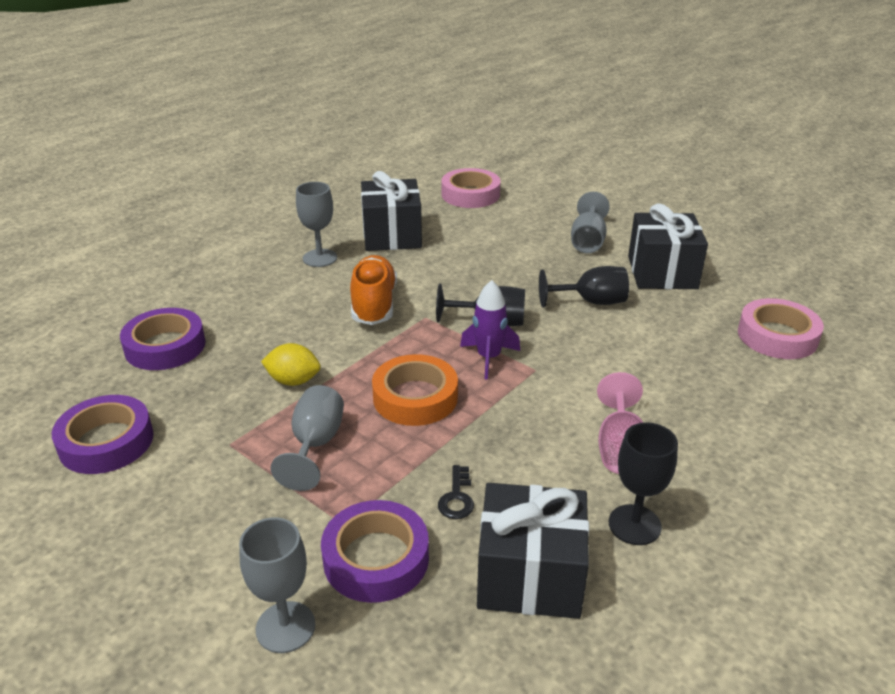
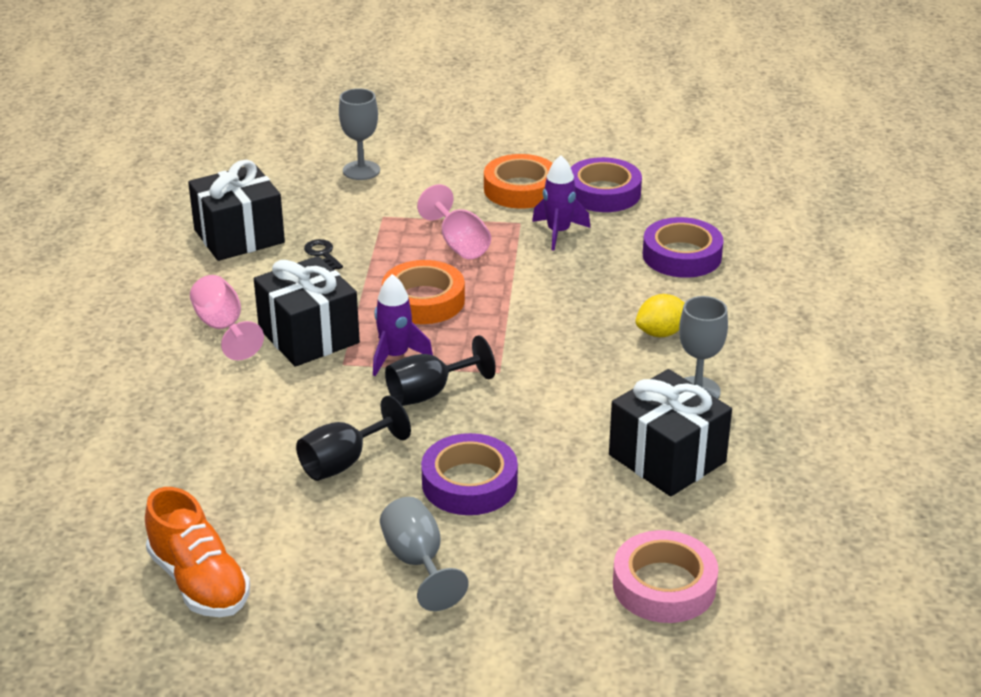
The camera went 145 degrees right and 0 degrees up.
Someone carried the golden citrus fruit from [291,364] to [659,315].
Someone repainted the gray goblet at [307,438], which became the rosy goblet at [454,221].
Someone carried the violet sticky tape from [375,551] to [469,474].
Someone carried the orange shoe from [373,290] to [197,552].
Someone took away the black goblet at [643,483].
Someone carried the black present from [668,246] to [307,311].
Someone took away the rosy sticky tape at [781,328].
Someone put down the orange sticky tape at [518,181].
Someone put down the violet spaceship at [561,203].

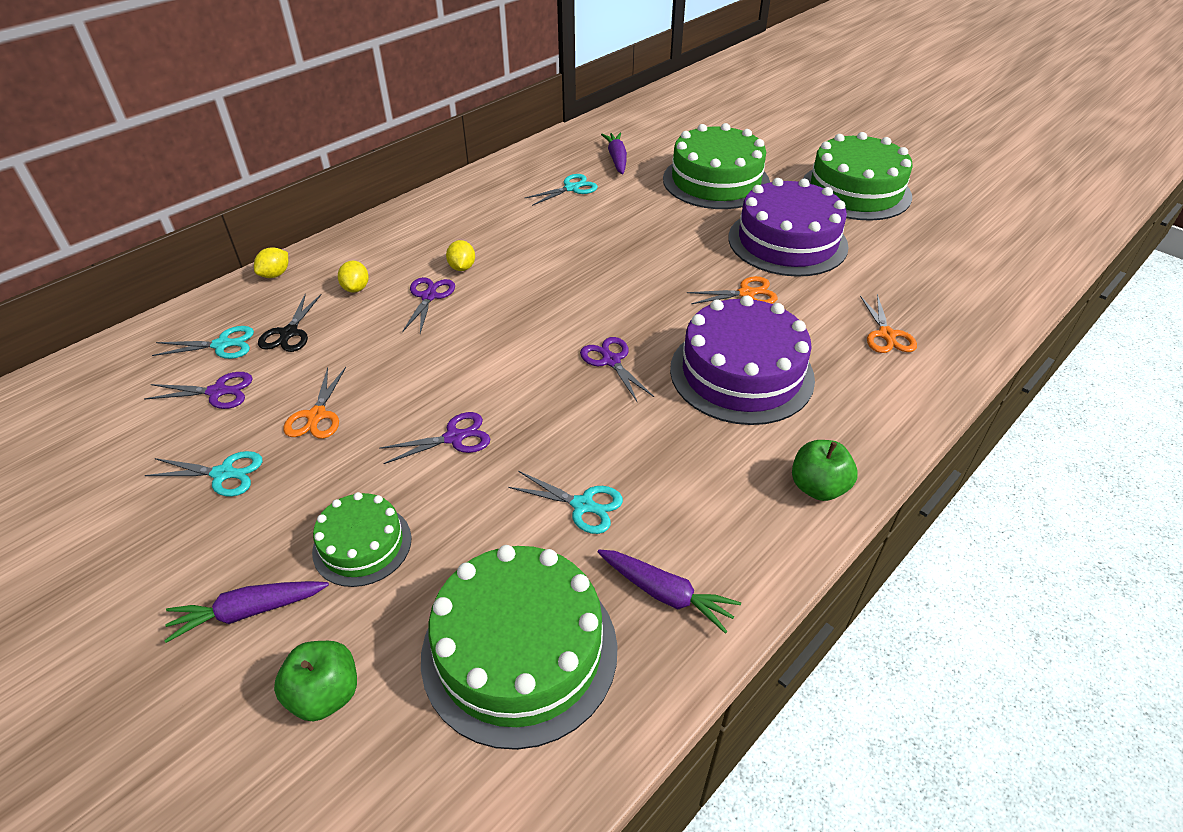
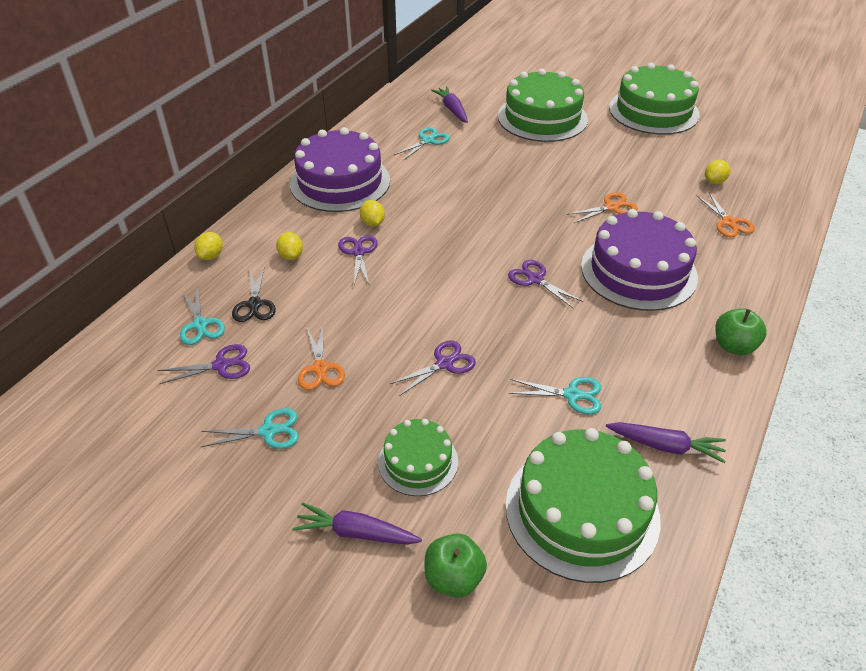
The camera went 15 degrees left and 0 degrees up.
Someone rotated the aqua shears at [203,342] by 90 degrees clockwise.
Someone rotated the violet toy carrot at [246,612] by 45 degrees clockwise.
Someone carried the violet layer cake from [789,227] to [340,169].
Someone put down the golden citrus fruit at [717,172].

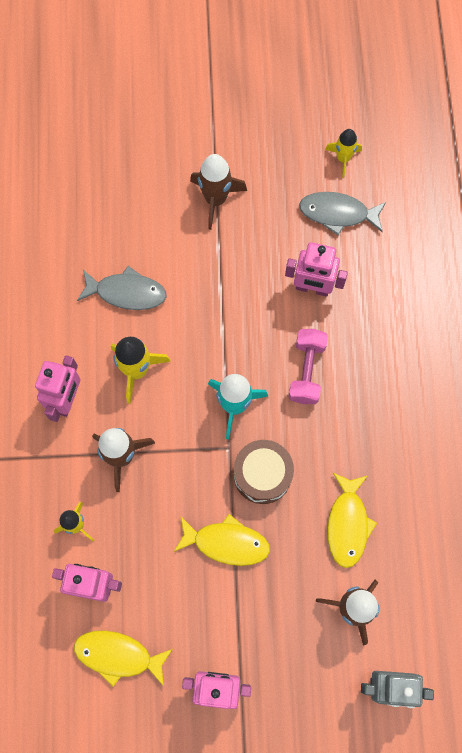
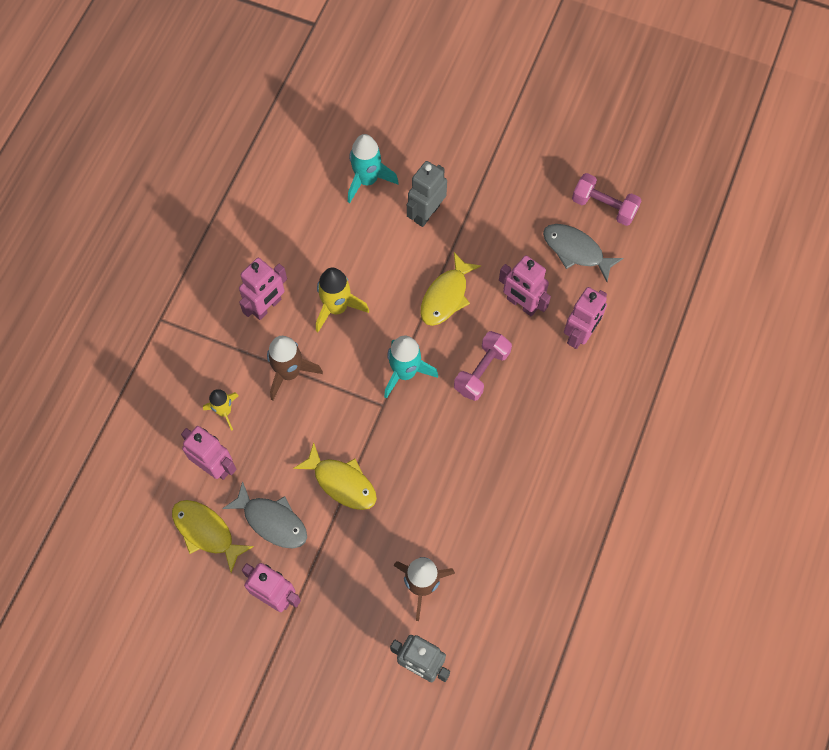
The camera went 25 degrees right and 5 degrees down.
Someone carried the gray fish figure from [122,288] to [264,514].
Someone took away the russet spaceship at [218,192].
Someone took away the russet snare drum at [264,472].
Someone swapped the golden spaceship at [343,153] for the rosy free weight at [607,199].
Someone carried the golden fish figure from [352,520] to [451,289].
Someone put down the aqua spaceship at [373,168].
Someone put down the gray robot at [427,194].
Someone put down the rosy robot at [585,318].

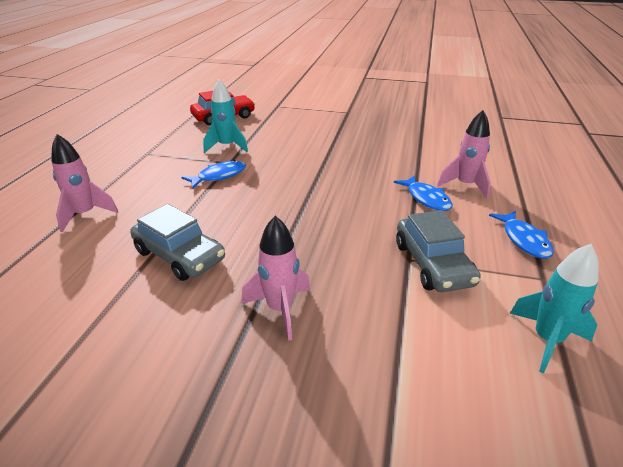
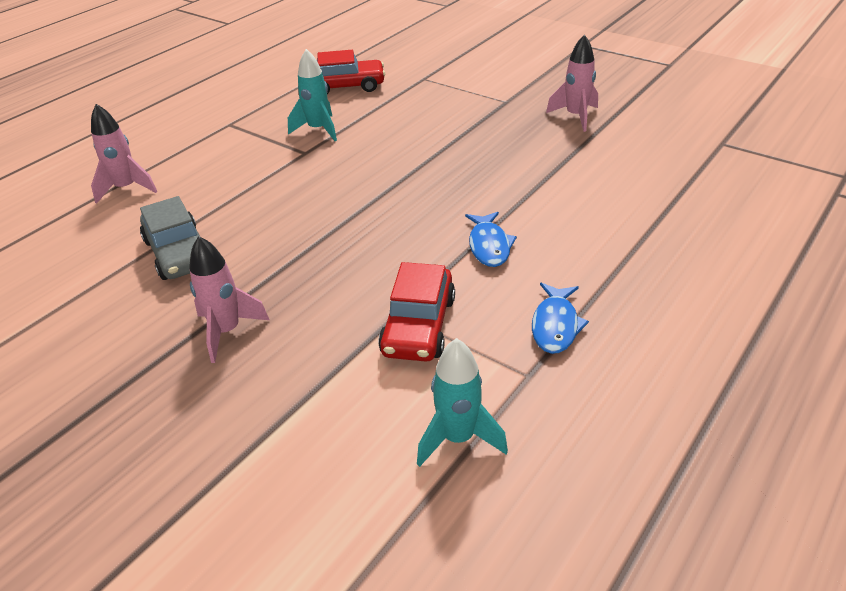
The camera went 25 degrees right and 5 degrees up.
Someone took away the blue fish figure at [213,174].
Someone repainted the gray car at [438,251], which became the scarlet car at [416,312].
Someone carried the rosy spaceship from [464,154] to [572,83].

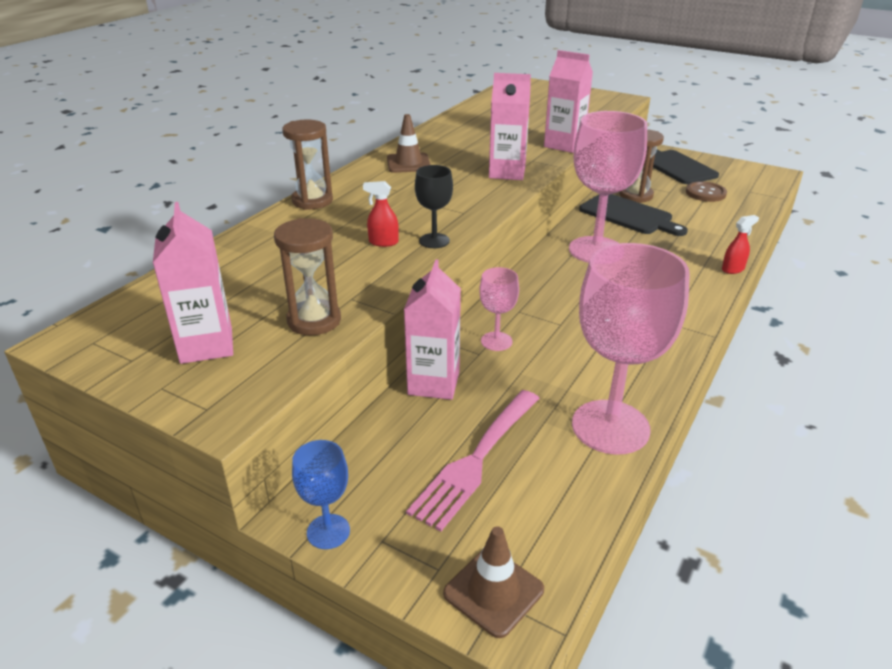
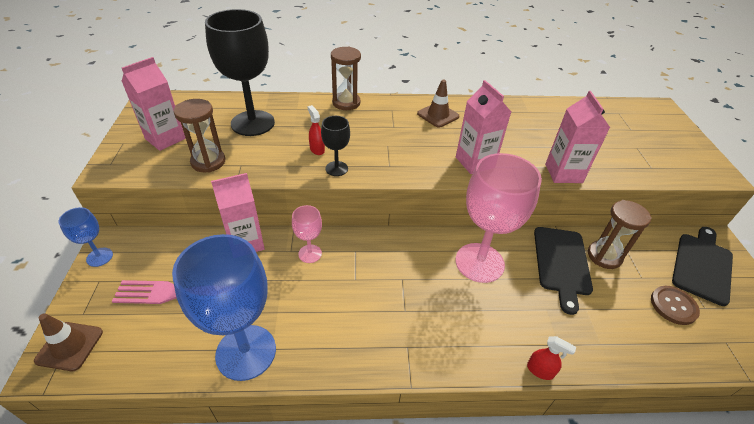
The camera went 55 degrees right and 10 degrees up.
Someone repainted the rosy goblet at [631,349], which became the blue goblet at [224,307].
Someone put down the black goblet at [240,72].

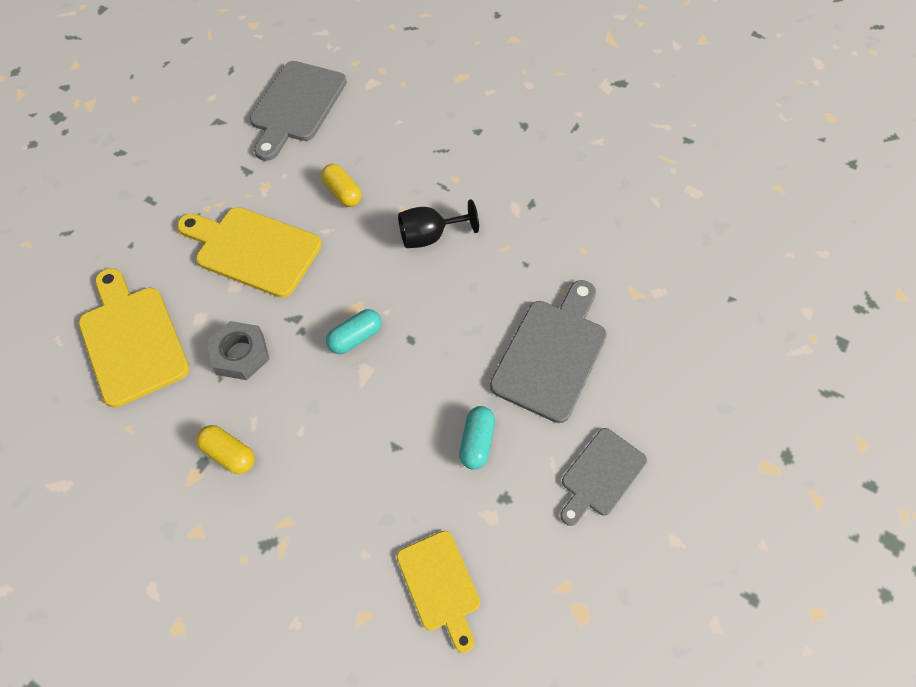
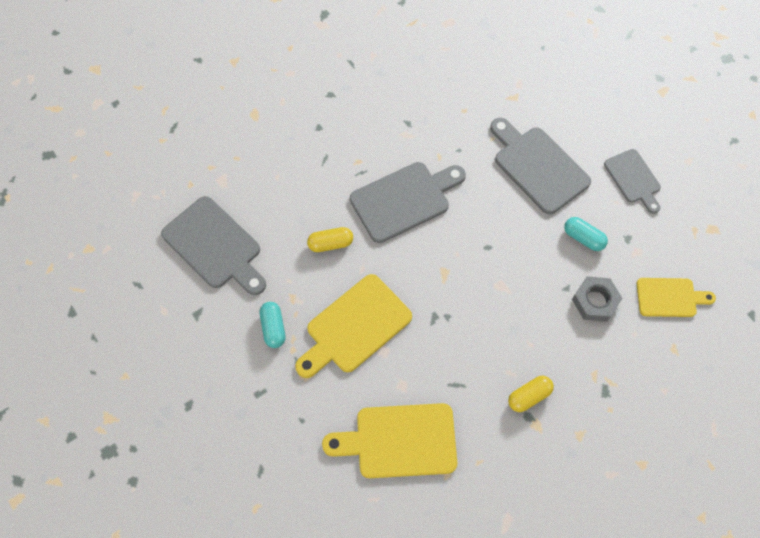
The camera went 65 degrees left and 5 degrees up.
Someone carried the gray nut from [238,350] to [597,299].
Someone carried the aqua pill from [354,331] to [272,325].
Someone swapped the black goblet at [438,223] for the gray chopping board at [408,202].

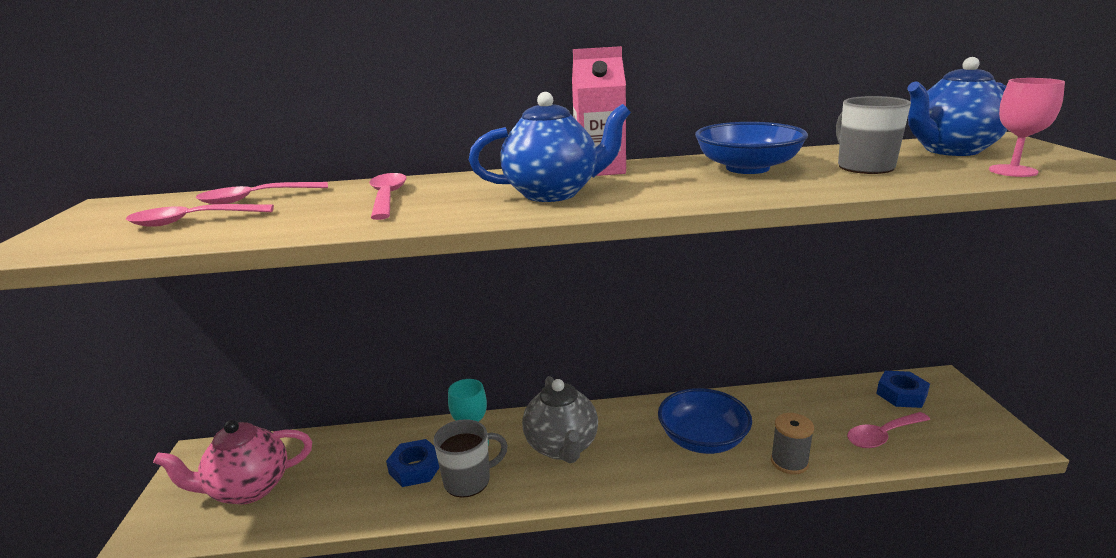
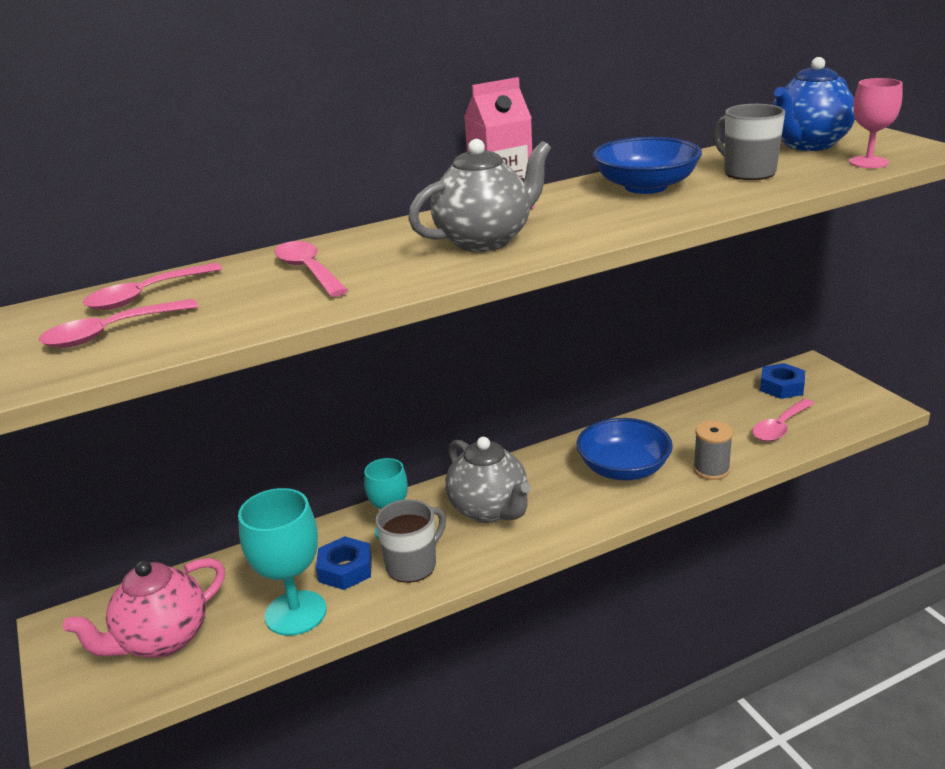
The camera went 20 degrees left and 5 degrees up.
Someone repainted the blue china teapot at [550,147], which became the gray china teapot at [479,195].
Someone put down the aqua goblet at [282,562].

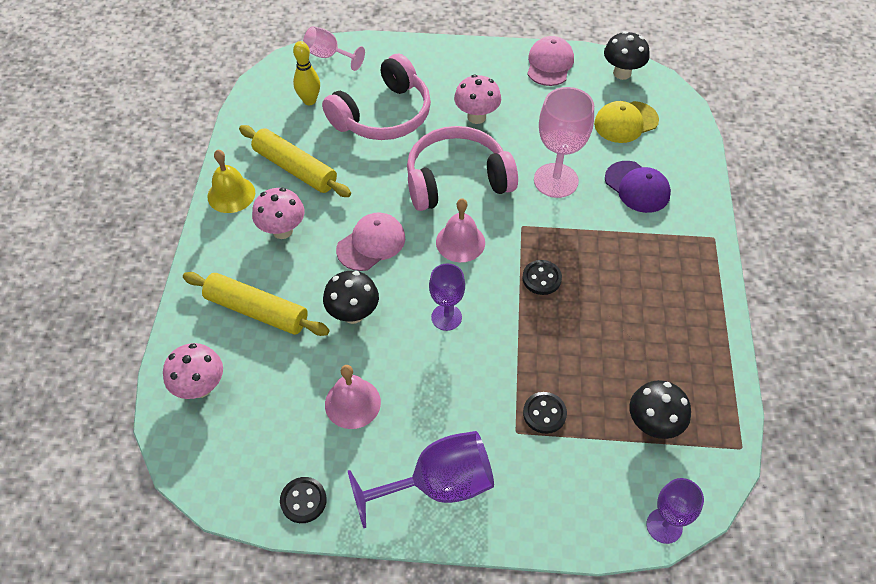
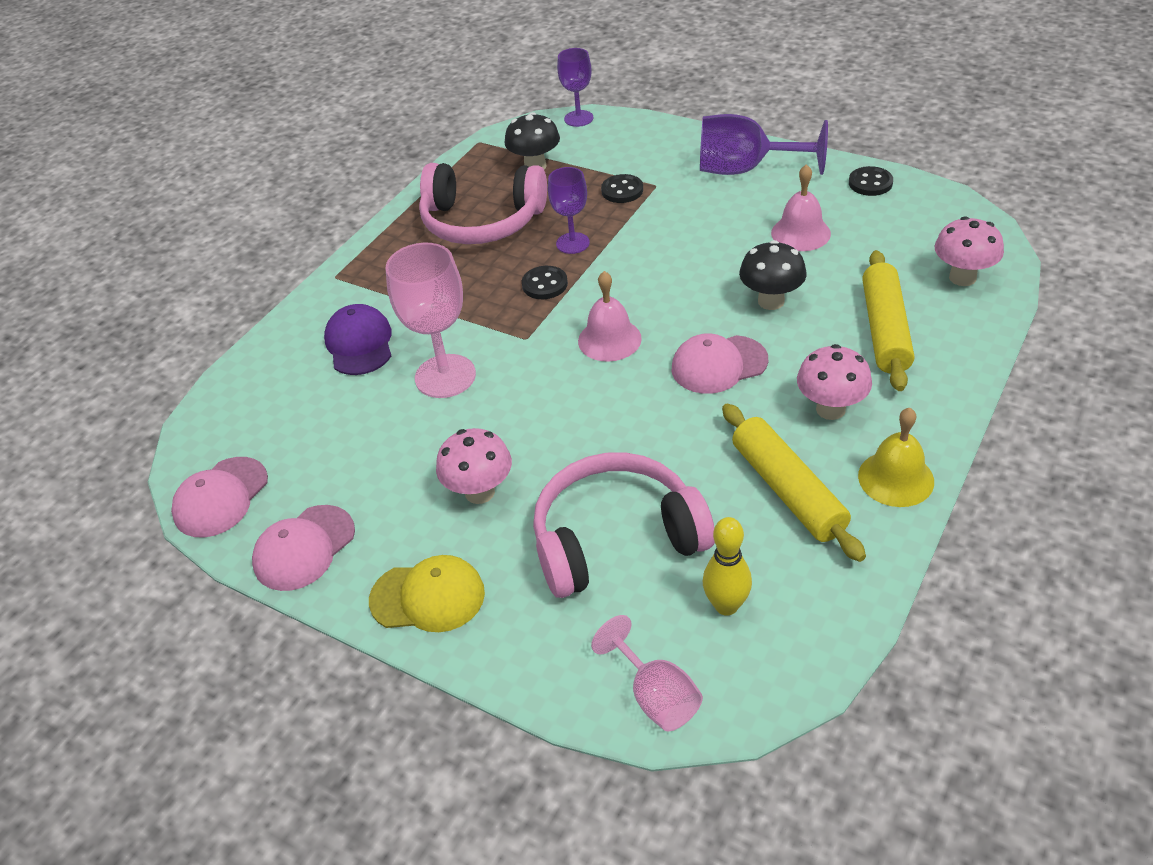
The camera went 150 degrees left and 10 degrees down.
Someone rotated the golden dough roller at [256,304] by 45 degrees clockwise.
Someone carried the rosy headset from [462,168] to [483,203].
Someone carried the violet goblet from [447,297] to [569,210].
Someone carried the golden cap from [626,122] to [427,593].
Someone swapped the black toadstool at [627,55] for the rosy cap at [219,497].

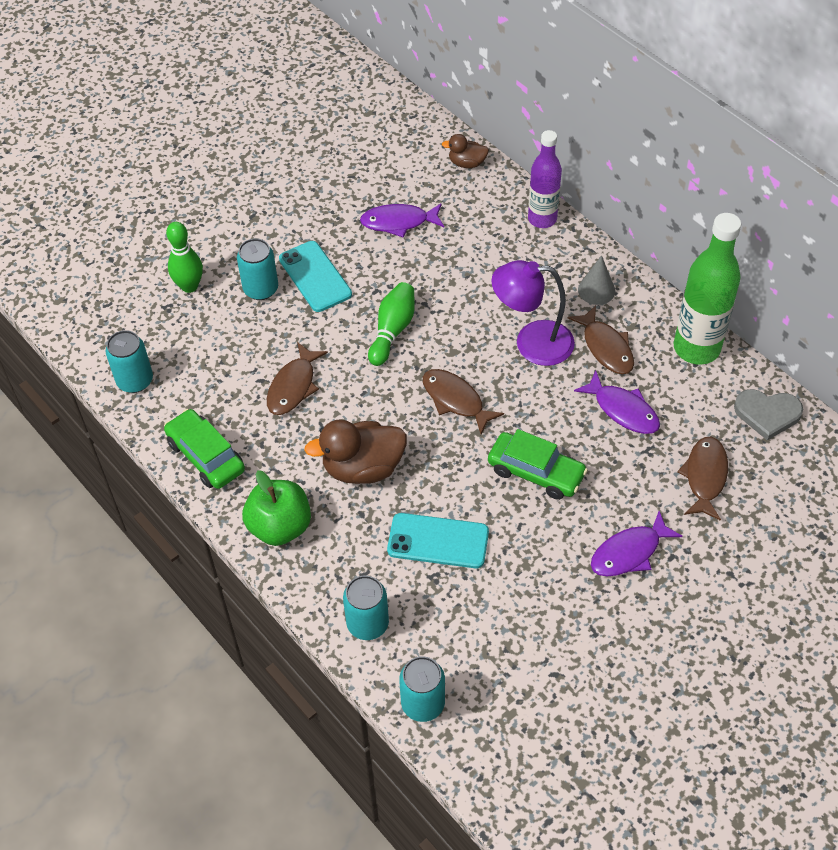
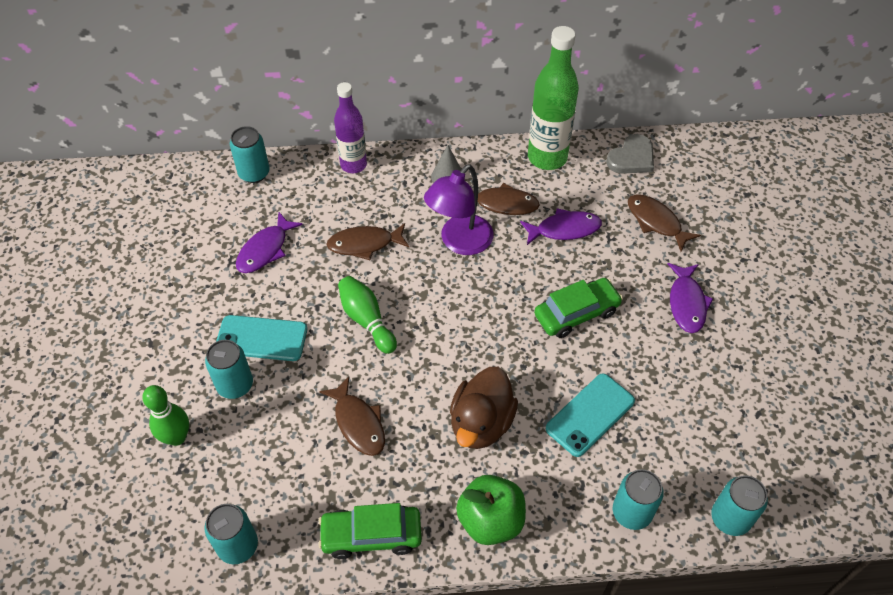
The camera went 55 degrees left and 0 degrees up.
Someone carried the russet fish figure from [463,401] to [367,241].
Someone swapped the russet duck at [465,151] for the aqua tin at [250,154].

